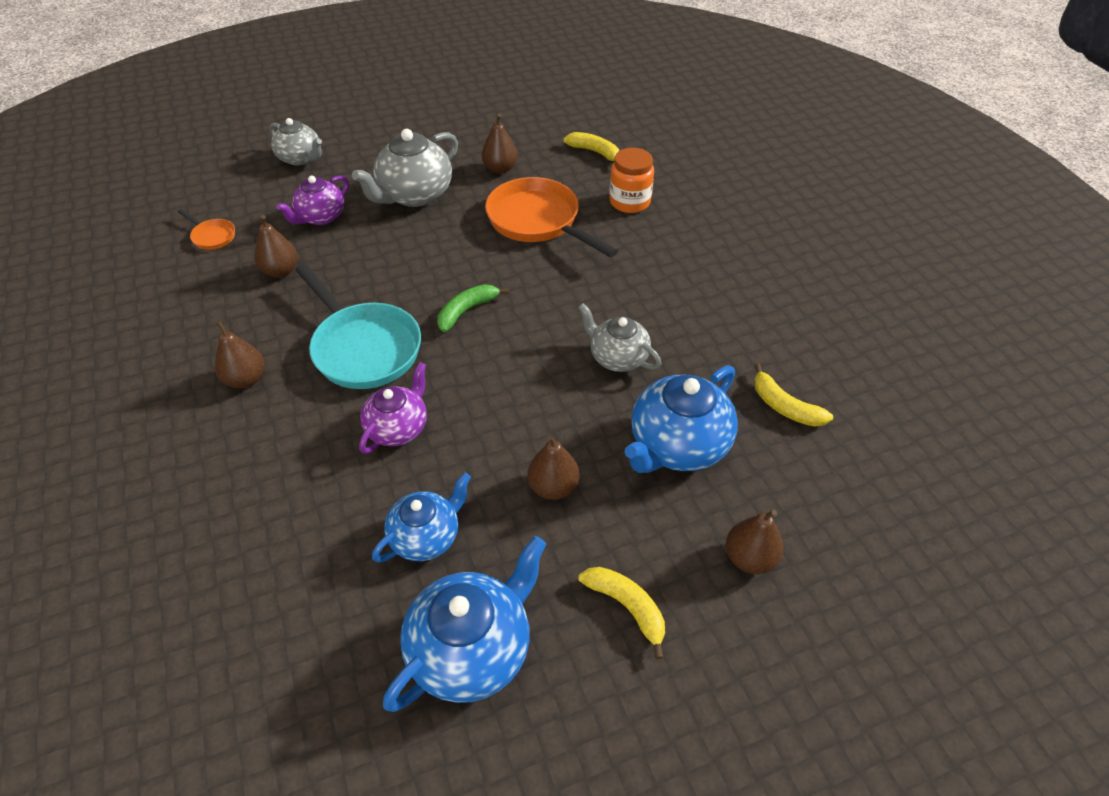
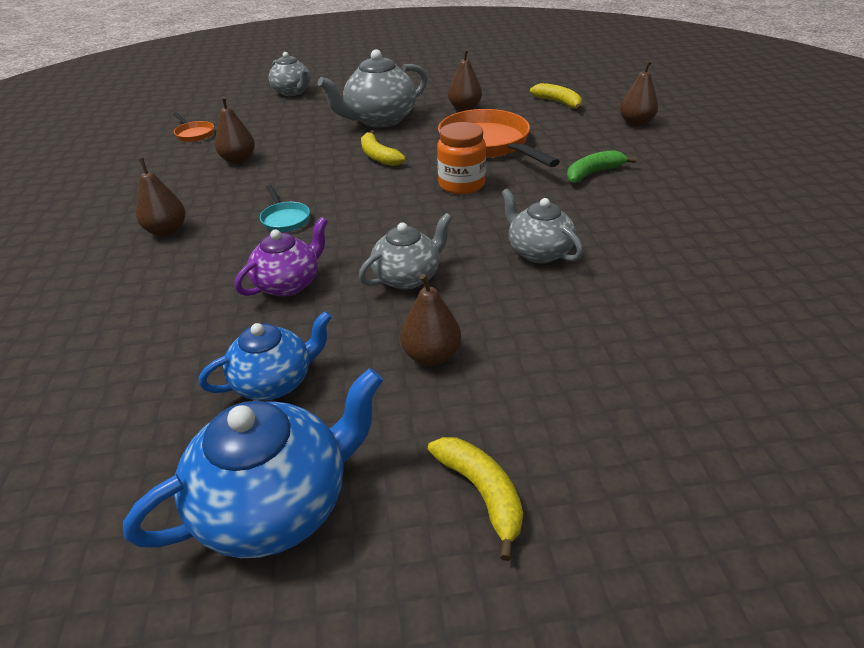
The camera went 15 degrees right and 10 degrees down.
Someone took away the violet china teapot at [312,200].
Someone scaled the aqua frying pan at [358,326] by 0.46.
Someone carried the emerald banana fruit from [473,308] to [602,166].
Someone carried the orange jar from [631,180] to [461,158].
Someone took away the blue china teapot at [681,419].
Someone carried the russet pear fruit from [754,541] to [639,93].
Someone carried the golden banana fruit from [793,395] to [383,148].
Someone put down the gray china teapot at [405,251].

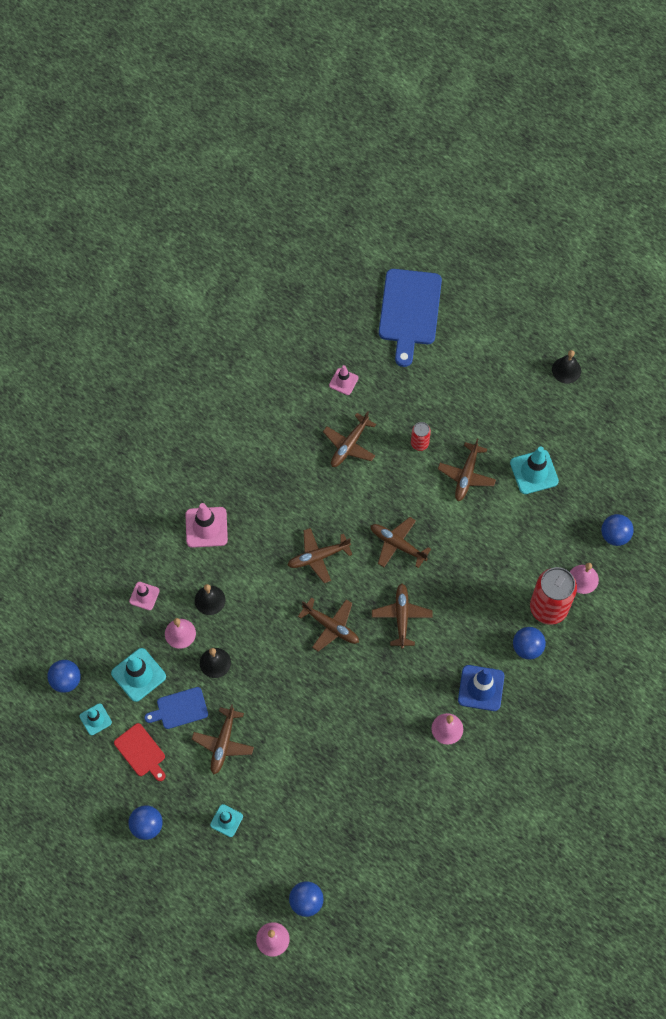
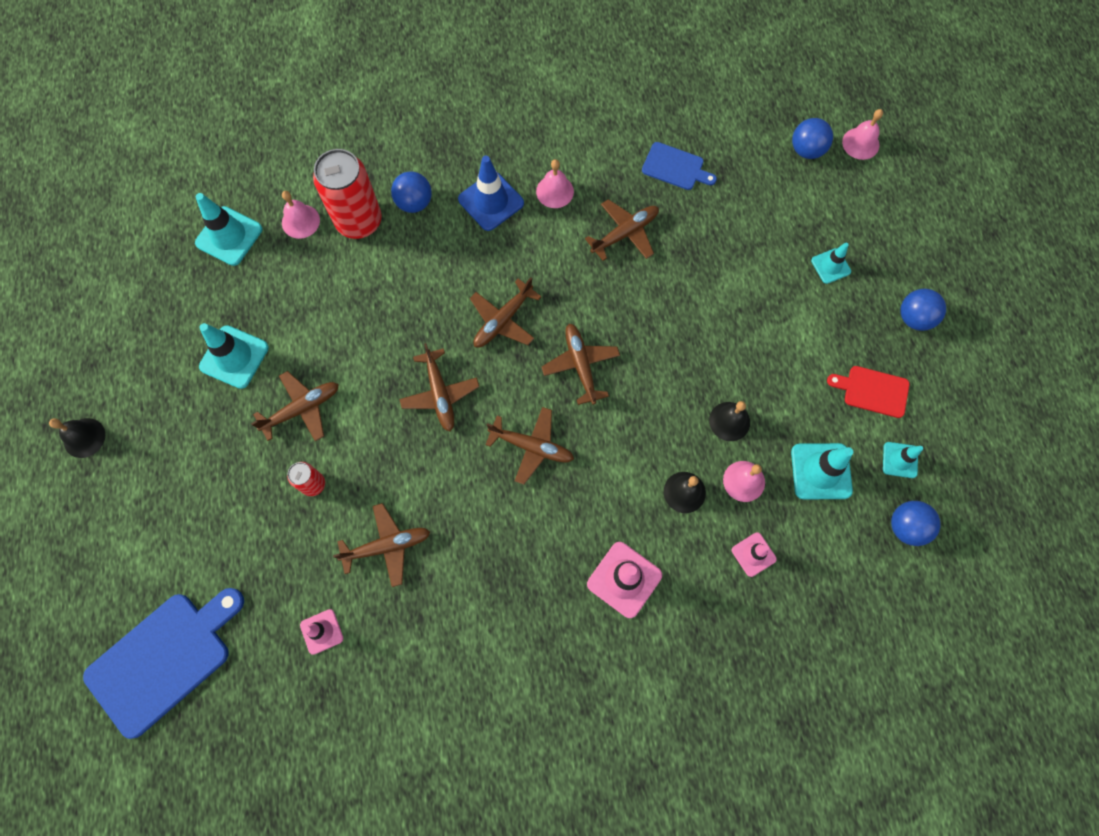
The camera went 140 degrees left and 5 degrees up.
Someone rotated the scarlet chopping board at [139,752] by 75 degrees counterclockwise.
Someone carried the blue chopping board from [176,708] to [679,166].
Someone carried the russet aeroplane from [223,739] to [622,230].
Someone swapped the blue sphere at [617,530] for the aqua safety cone at [228,229].

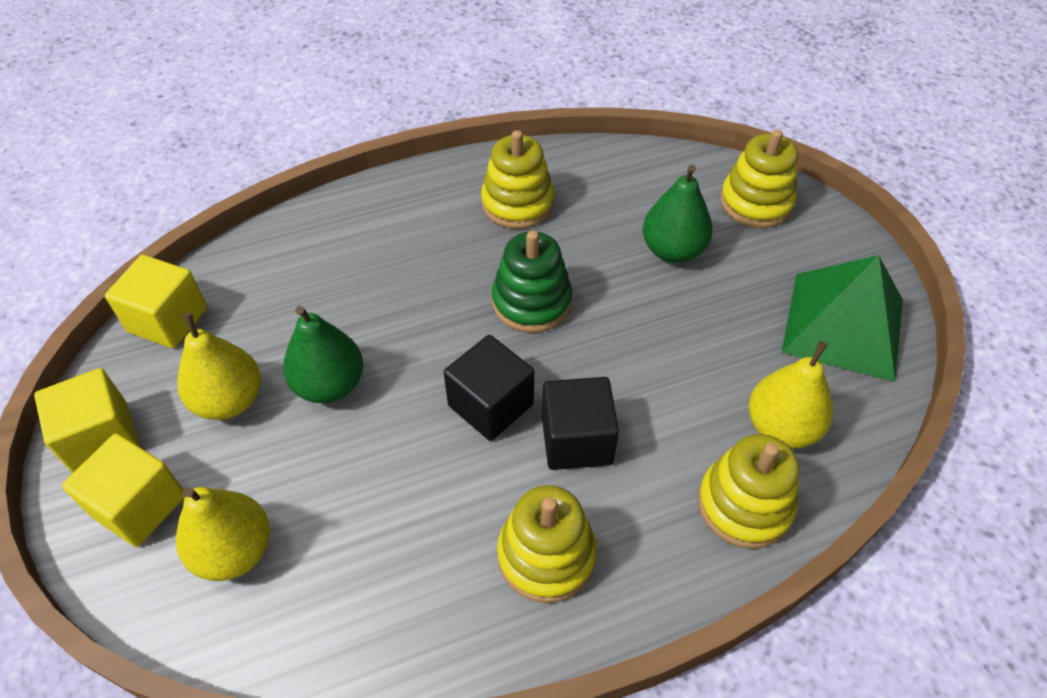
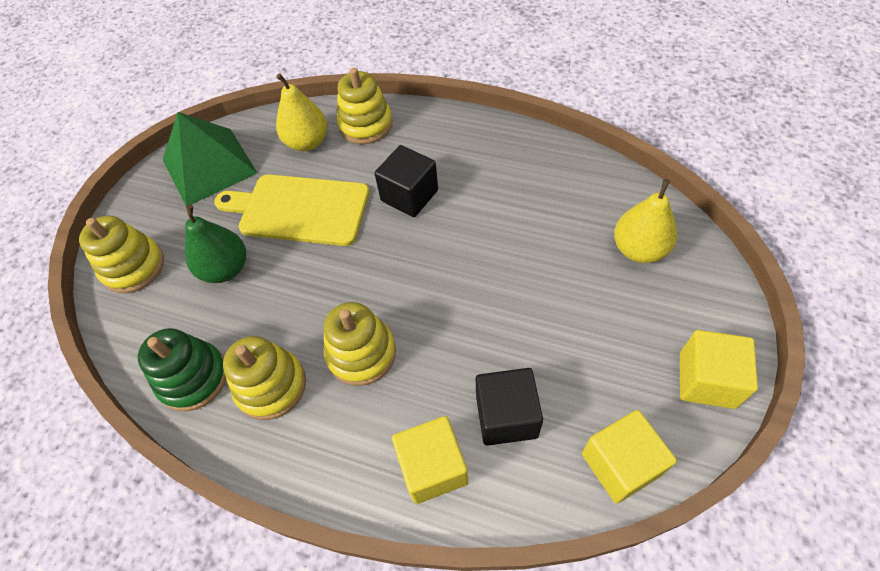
The camera went 135 degrees left and 5 degrees up.
Someone carried the golden solid cube from [123,490] to [430,460].
Someone took away the golden pear fruit at [219,366].
Someone took away the emerald pear fruit at [323,354].
Someone carried the black solid cube from [489,388] to [509,407].
Someone carried the emerald stacking rings from [532,282] to [182,370].
Someone carried the golden stacking rings from [547,544] to [360,344].
Someone put down the golden chopping board at [292,210].

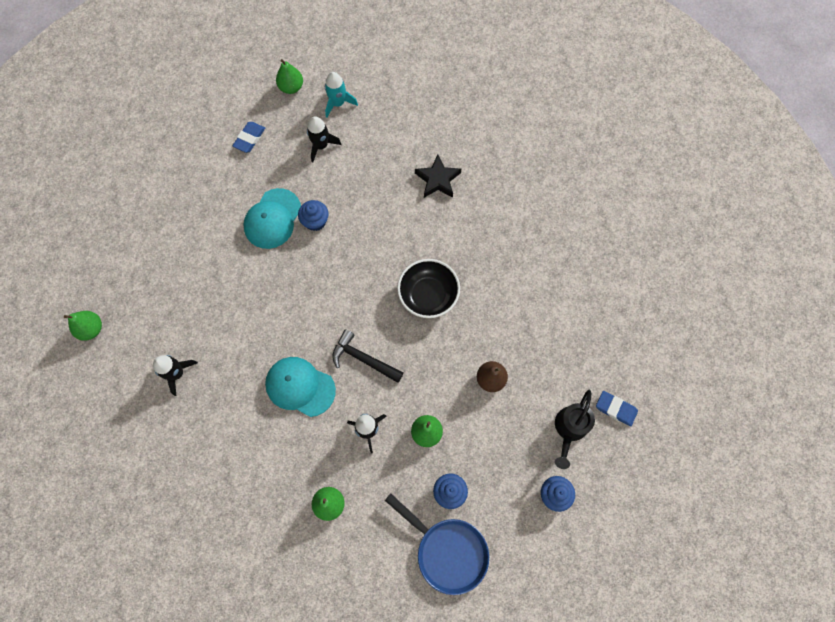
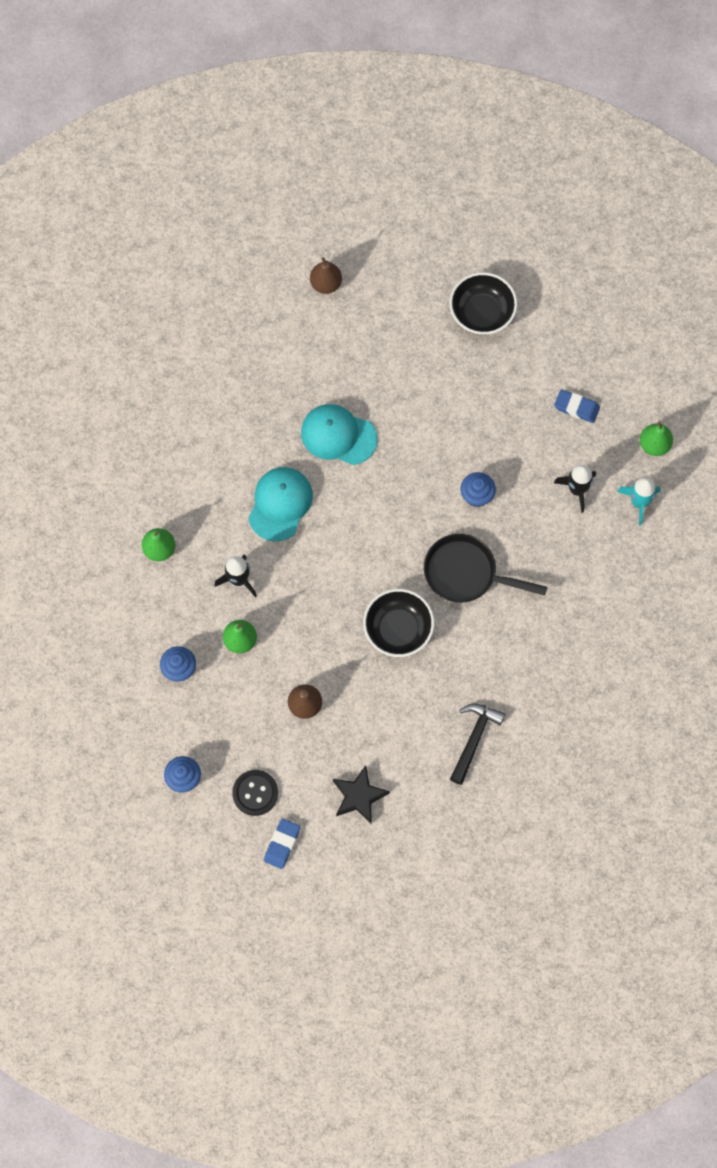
The camera went 85 degrees right and 0 degrees up.
Someone repainted the emerald pear fruit at [83,326], which became the russet pear fruit at [326,275].
Someone took away the black spaceship at [175,375].
Someone carried the aqua cap from [272,218] to [339,434].
Someone carried the black claw hammer from [367,356] to [477,744].
Someone took away the blue frying pan at [437,544].
Someone carried the black five-pointed star from [438,176] to [361,794].
Someone swapped the black sprinkling can at [575,429] for the black button at [255,793].
Someone put down the black frying pan at [485,568].
Someone put down the black serving bowl at [483,303].

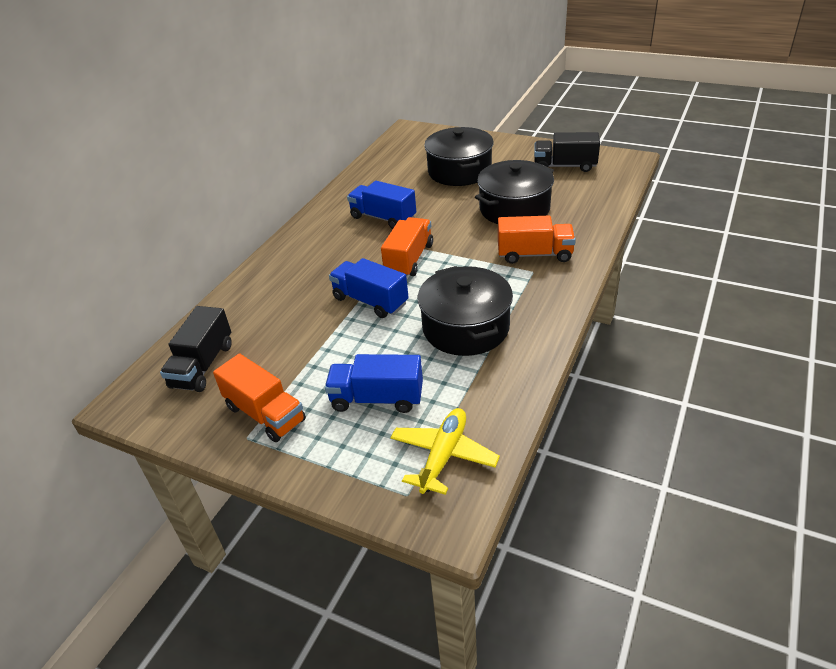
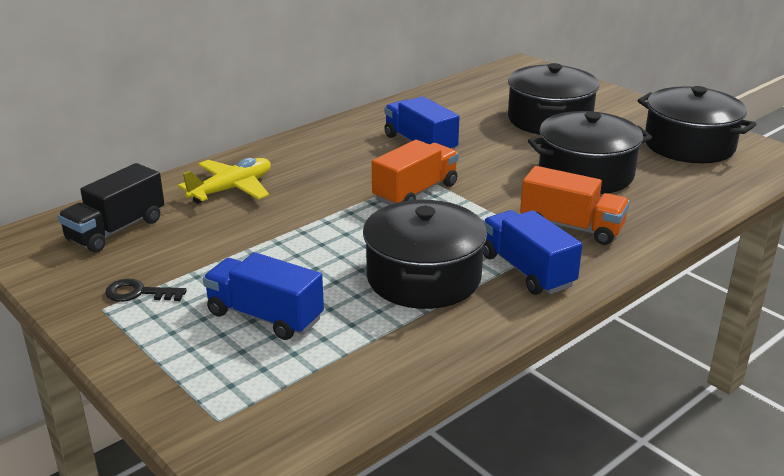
The camera went 20 degrees right and 10 degrees down.
Someone swapped the orange lorry at [259,397] for the black latchkey at [146,290].
Someone carried the blue lorry from [369,288] to [532,252].
Someone carried the golden aeroplane from [445,451] to [224,181].
Someone swapped the black lorry at [567,152] for the black cooking pot at [697,124].

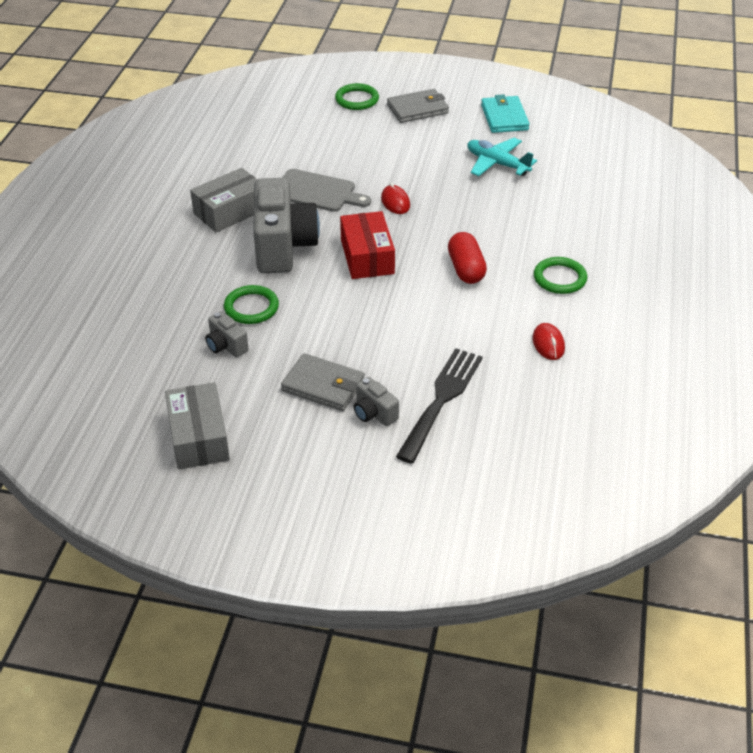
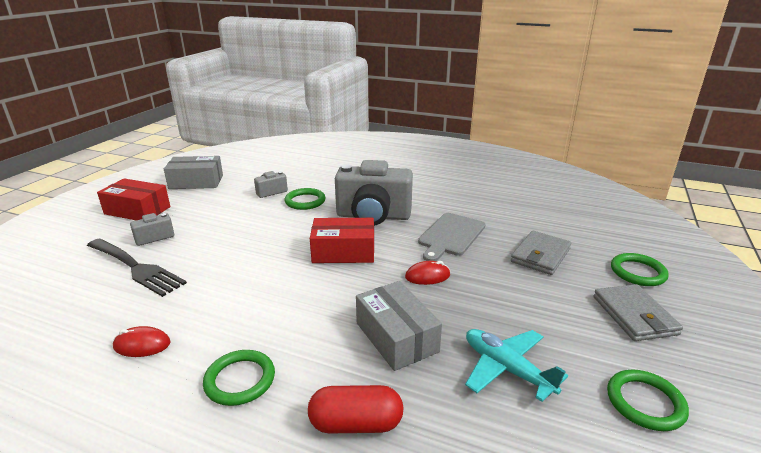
The camera went 100 degrees right and 15 degrees down.
Someone carried the gray parcel from [223,200] to [399,326].
Someone carried the gray billfold from [323,382] to [541,253].
Someone carried the scarlet pill from [467,258] to [356,409].
Someone rotated the aqua aeroplane at [502,157] by 90 degrees counterclockwise.
Someone swapped the aqua billfold at [505,113] for the emerald ring at [648,400].
Someone put down the scarlet parcel at [133,199].

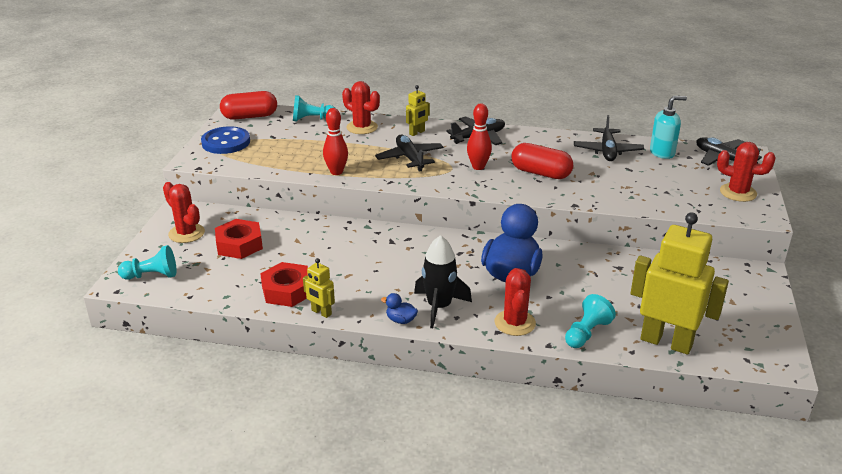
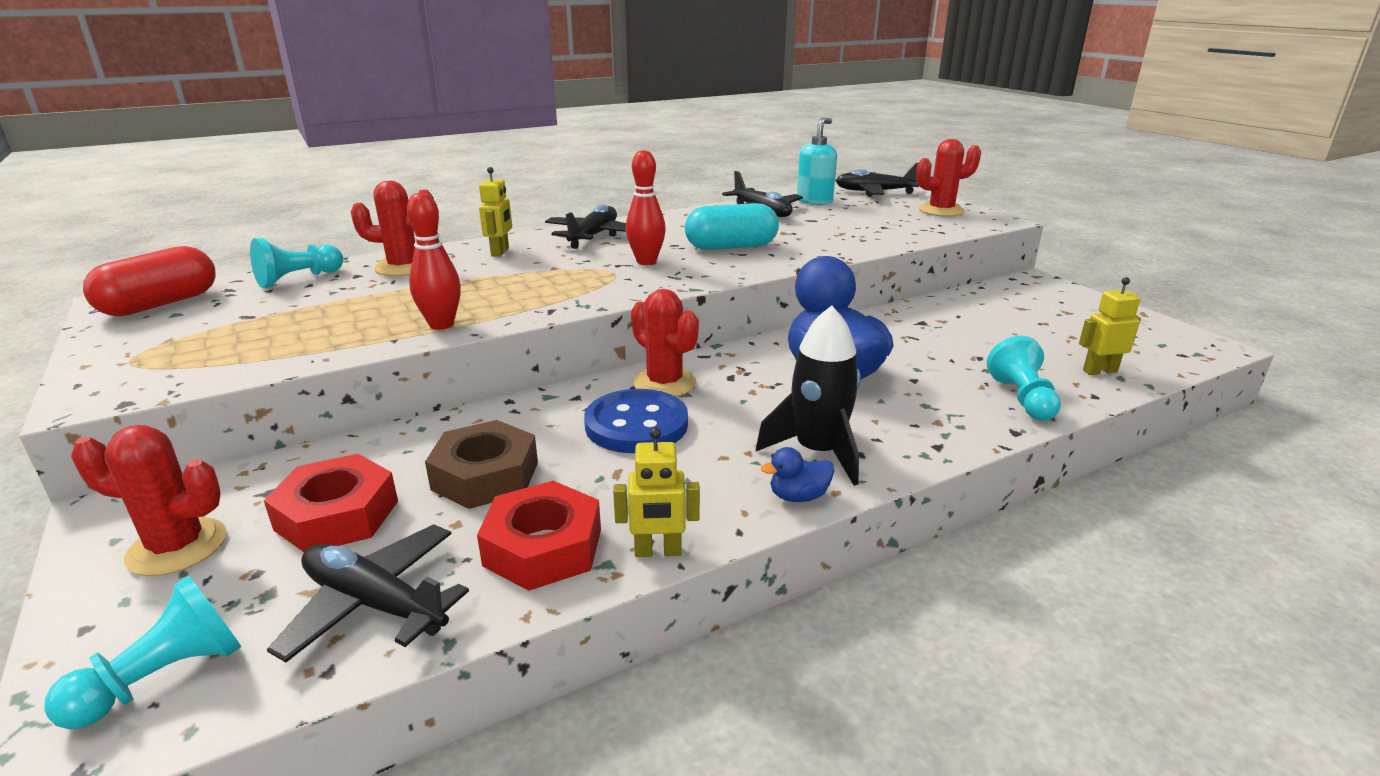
The camera went 40 degrees left and 5 degrees down.
Someone carried the blue button from [225,140] to [636,421].
Someone carried the black aeroplane from [409,153] to [368,593].
Someone carried the scarlet prickly plant from [515,302] to [665,343].
Someone repainted the scarlet pill at [542,161], which became the aqua pill at [732,226].
Someone scaled the golden robot at [680,283] by 0.45.
Someone put down the russet nut at [481,464].

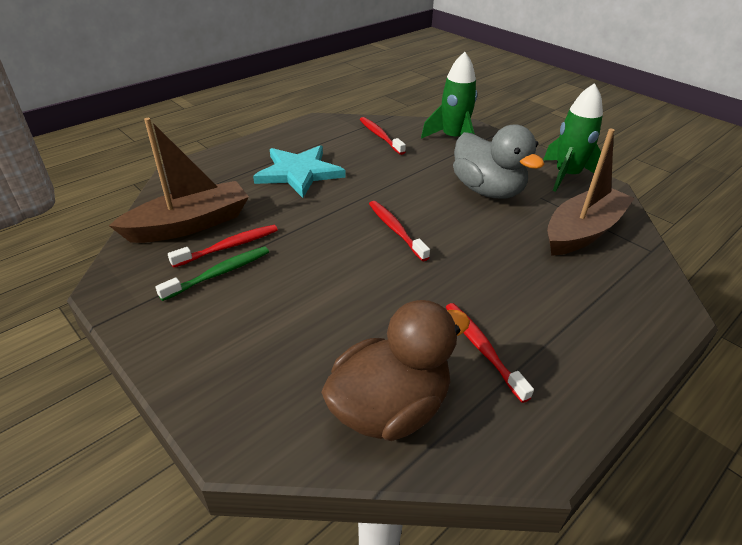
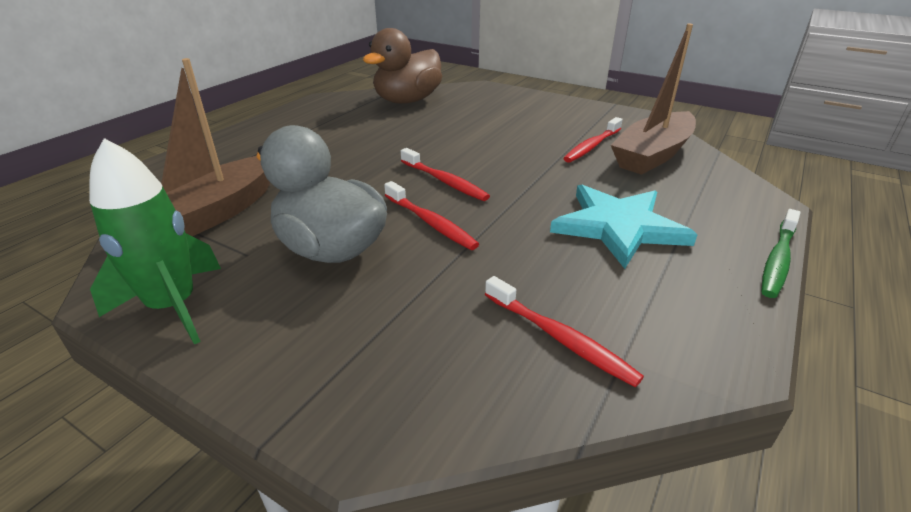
The camera went 165 degrees right and 5 degrees down.
Someone carried the emerald dental brush from [212,273] to [780,253].
Someone took away the emerald spaceship at [449,95].
Someone carried the scarlet dental brush from [490,353] to [431,215].

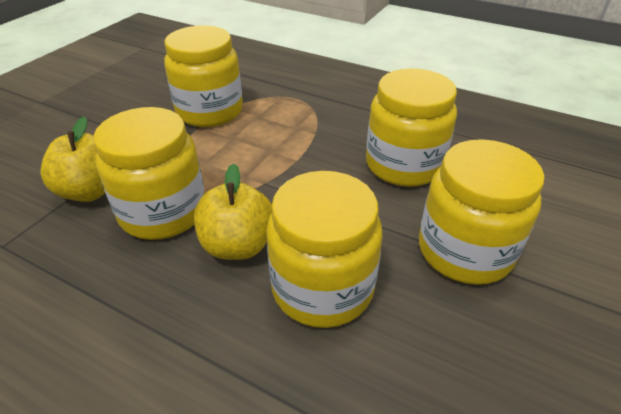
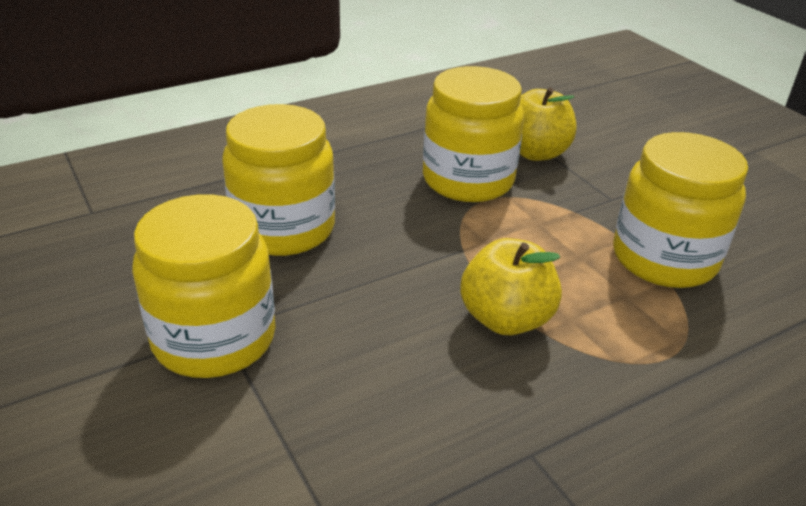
The camera went 120 degrees right and 5 degrees down.
Someone carried the golden toy apple from [233,211] to [511,286].
Someone took away the golden jar at [411,128].

